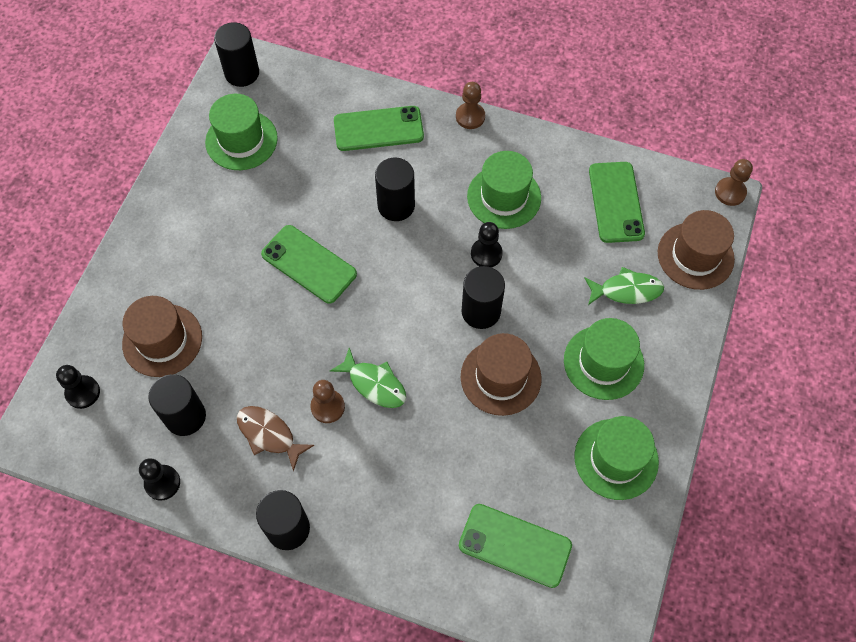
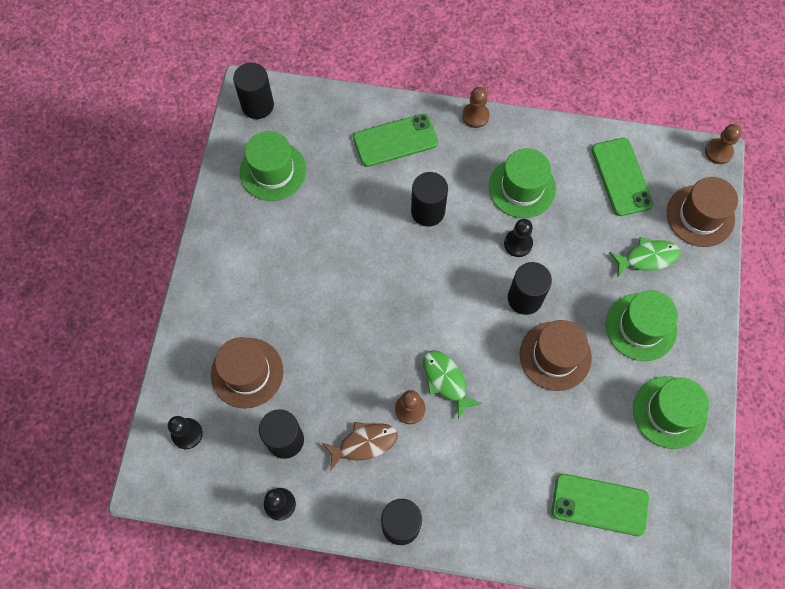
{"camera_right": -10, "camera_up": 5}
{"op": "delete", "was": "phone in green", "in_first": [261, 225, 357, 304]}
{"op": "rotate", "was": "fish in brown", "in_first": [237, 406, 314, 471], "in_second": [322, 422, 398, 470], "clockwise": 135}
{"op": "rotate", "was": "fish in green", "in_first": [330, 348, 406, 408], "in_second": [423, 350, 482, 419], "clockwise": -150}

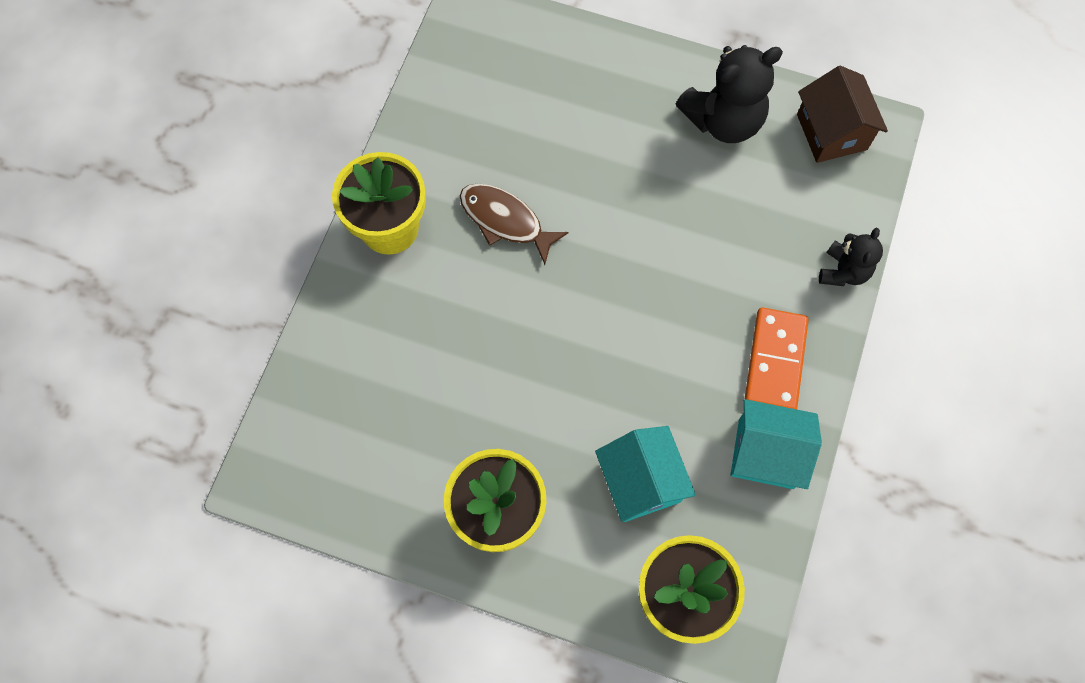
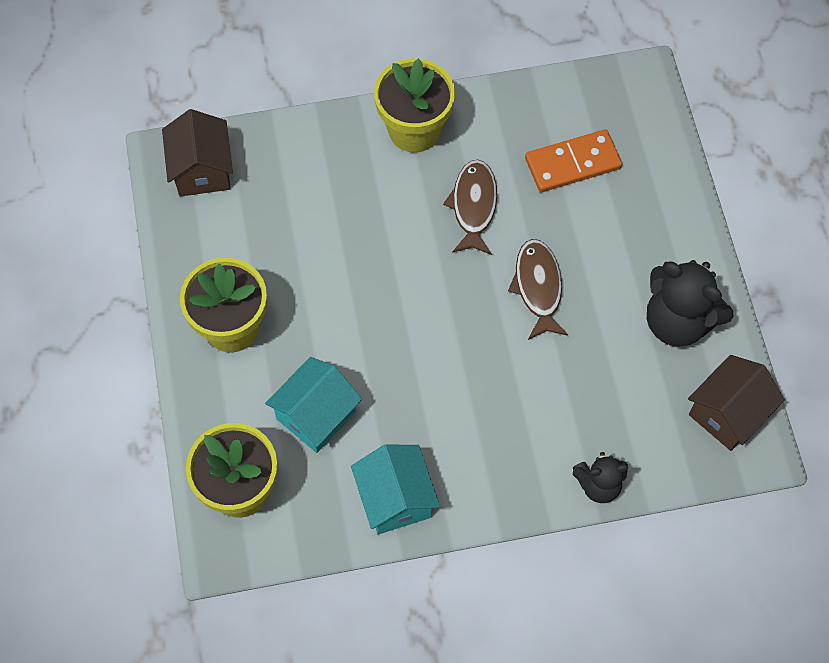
{"camera_right": 60, "camera_up": -5}
{"op": "insert", "now": "house in brown", "in_second": [162, 109, 233, 197]}
{"op": "insert", "now": "fish in brown", "in_second": [508, 239, 568, 340]}
{"op": "move", "was": "domino in orange", "in_first": [745, 307, 809, 409], "in_second": [525, 129, 622, 192]}

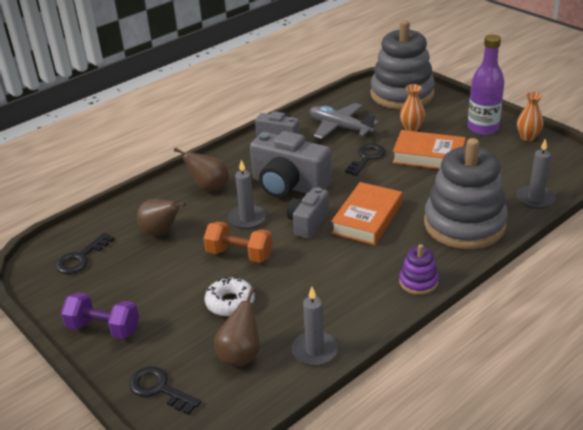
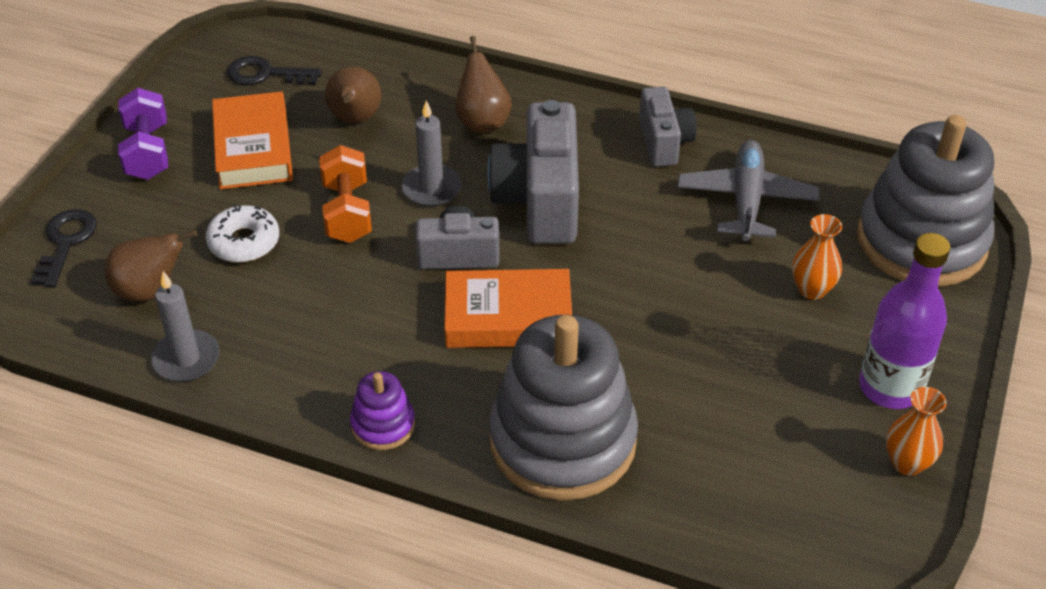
{"camera_right": 60, "camera_up": 10}
{"op": "delete", "was": "key in black", "in_first": [345, 143, 386, 176]}
{"op": "delete", "was": "candle in grey", "in_first": [516, 139, 556, 209]}
{"op": "move", "was": "book in orange", "in_first": [392, 130, 466, 169], "in_second": [212, 91, 293, 189]}

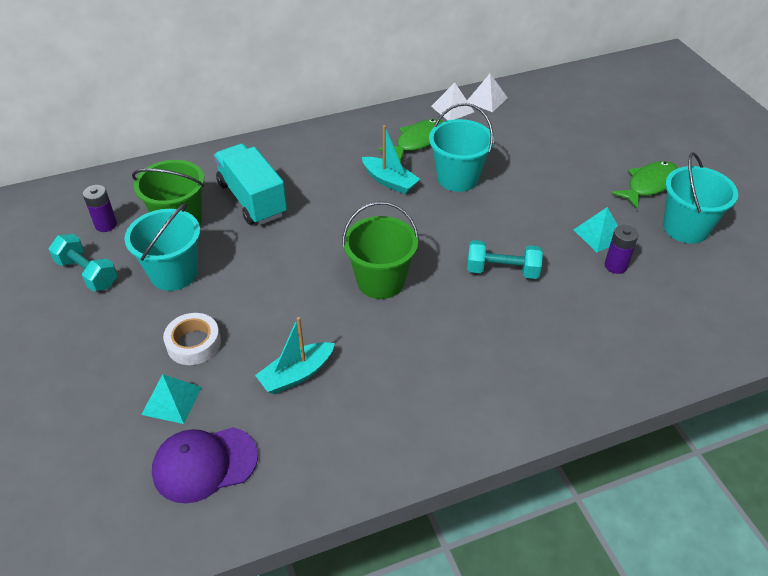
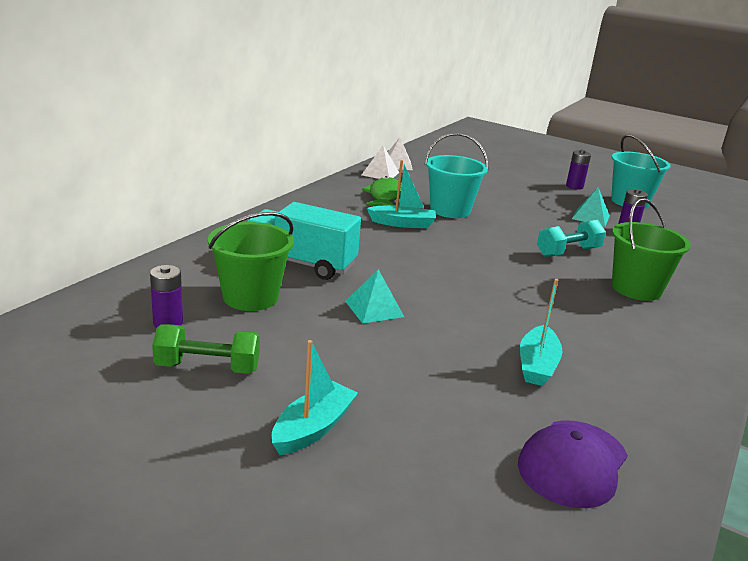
{"camera_right": -40, "camera_up": -20}
{"op": "delete", "was": "bucket in turquoise", "in_first": [124, 203, 200, 291]}
{"op": "delete", "was": "tape in white", "in_first": [163, 313, 221, 365]}
{"op": "insert", "now": "boat in turquoise", "in_second": [272, 340, 358, 455]}
{"op": "move", "was": "pyramid in turquoise", "in_first": [141, 374, 202, 424], "in_second": [345, 269, 404, 324]}
{"op": "move", "was": "bucket in green", "in_first": [342, 202, 419, 299], "in_second": [612, 198, 691, 301]}
{"op": "replace", "was": "fish in green", "now": "battery in purple", "in_first": [611, 161, 678, 210], "in_second": [566, 150, 591, 190]}
{"op": "recolor", "was": "dumbbell in turquoise", "now": "dumbbell in green", "in_first": [48, 234, 118, 292], "in_second": [152, 324, 260, 374]}

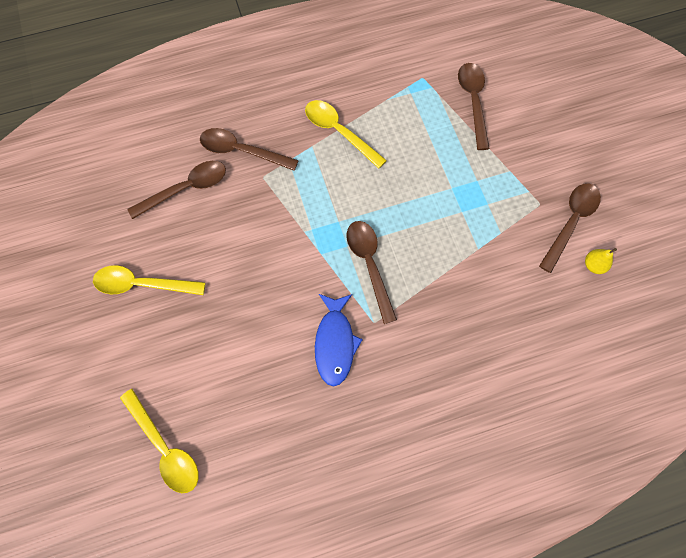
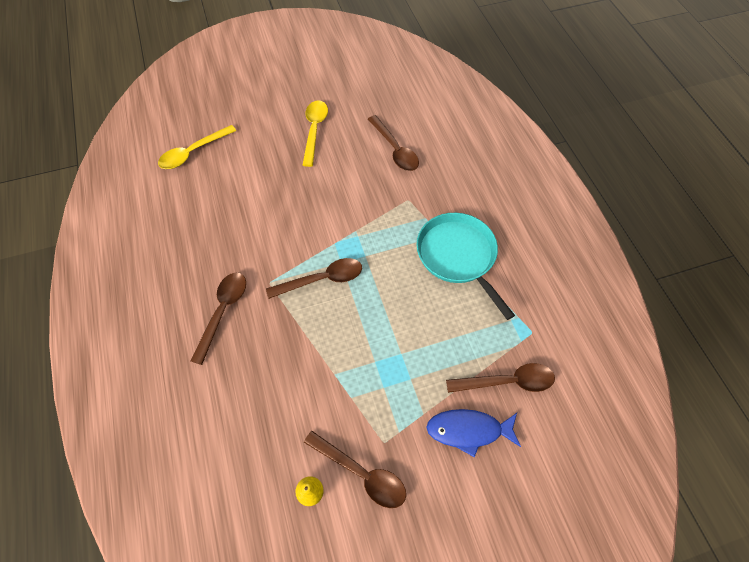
{"camera_right": 90, "camera_up": -10}
{"op": "move", "was": "spoon in brown", "in_first": [200, 128, 299, 171], "in_second": [191, 273, 246, 365]}
{"op": "move", "was": "fish in blue", "in_first": [315, 294, 363, 387], "in_second": [426, 409, 521, 457]}
{"op": "replace", "was": "spoon in yellow", "now": "pan in turquoise", "in_first": [305, 100, 387, 169], "in_second": [416, 213, 515, 320]}

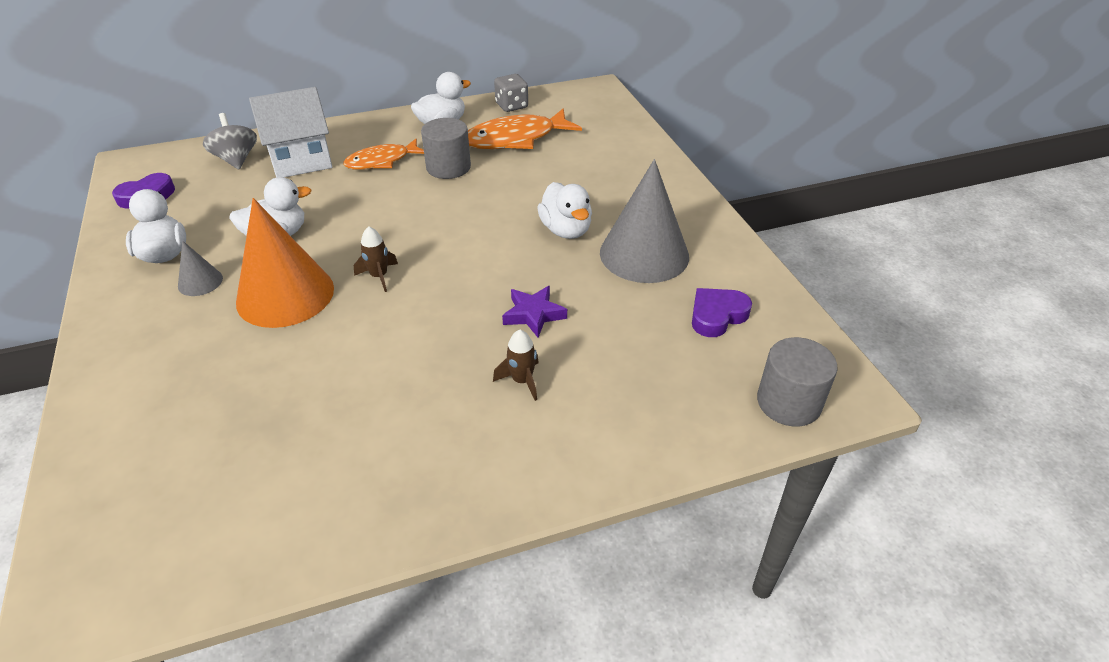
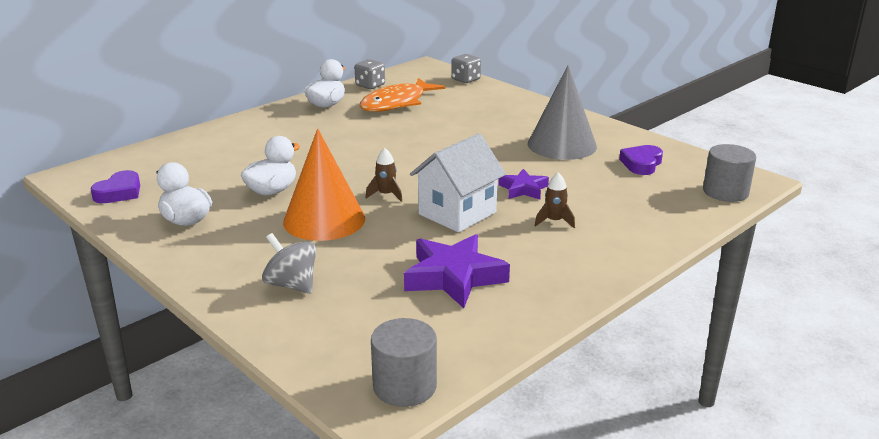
{"camera_right": -25, "camera_up": -15}
{"op": "delete", "was": "cone in grey", "in_first": [178, 241, 223, 296]}
{"op": "delete", "was": "fish in orange", "in_first": [343, 139, 424, 170]}
{"op": "delete", "was": "duck in white", "in_first": [537, 182, 592, 239]}
{"op": "insert", "now": "star in purple", "in_second": [404, 234, 510, 308]}
{"op": "insert", "now": "dice in grey", "in_second": [451, 54, 481, 83]}
{"op": "move", "was": "spinning top in grey", "in_first": [203, 113, 257, 169], "in_second": [262, 233, 316, 294]}
{"op": "move", "was": "house in white", "in_first": [249, 87, 332, 178], "in_second": [410, 134, 506, 232]}
{"op": "move", "was": "cylinder in grey", "in_first": [421, 118, 471, 179], "in_second": [371, 318, 437, 407]}

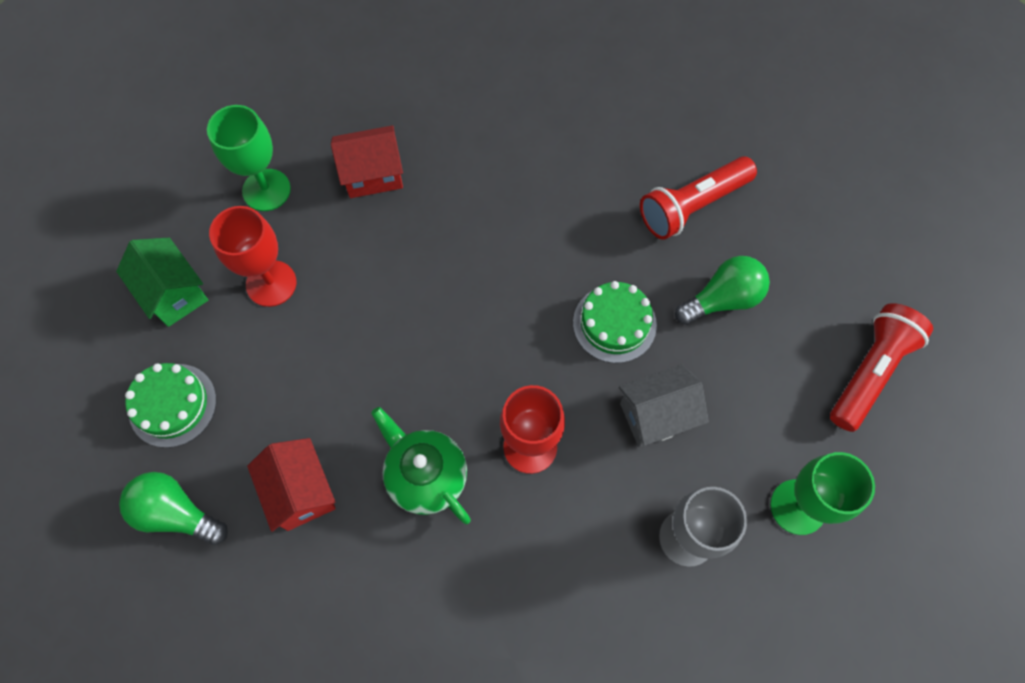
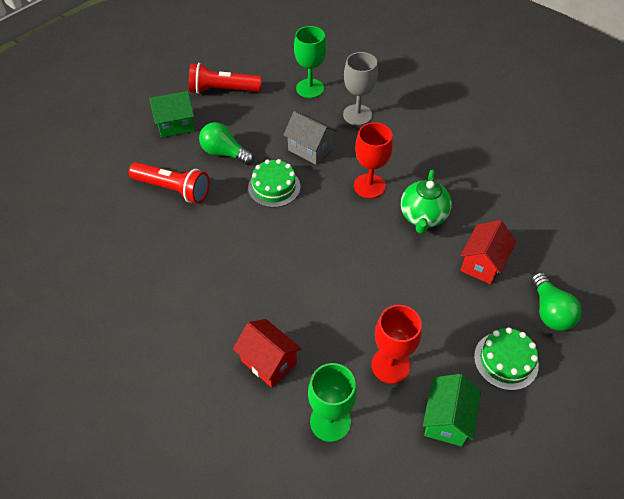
{"camera_right": -125, "camera_up": -15}
{"op": "insert", "now": "house in green", "in_second": [149, 91, 195, 138]}

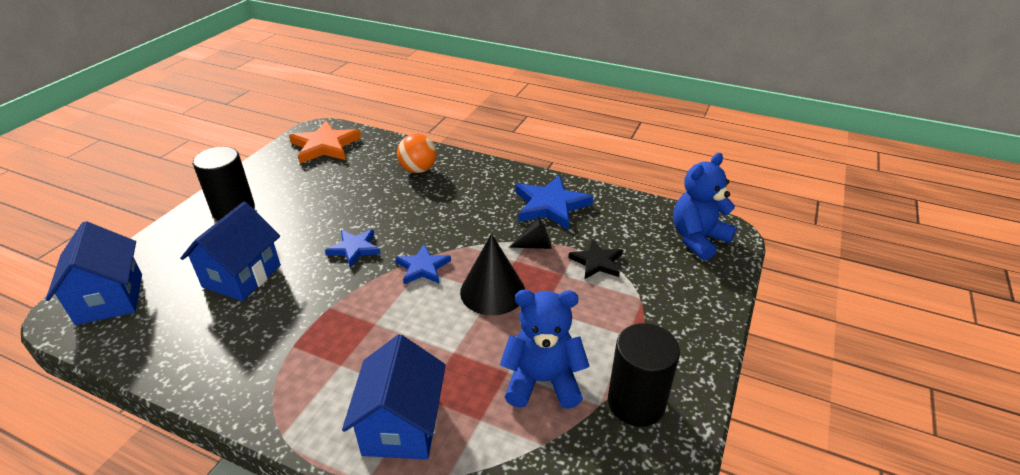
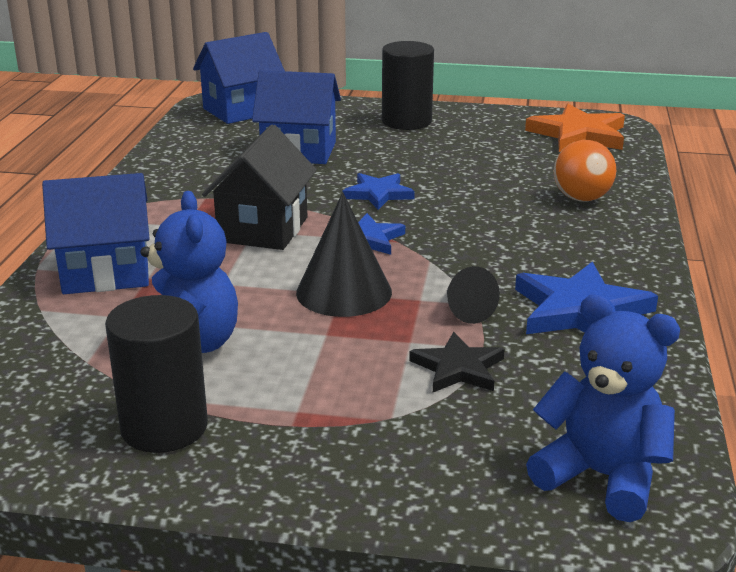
{"camera_right": 75, "camera_up": -10}
{"op": "insert", "now": "house in black", "in_second": [202, 125, 317, 250]}

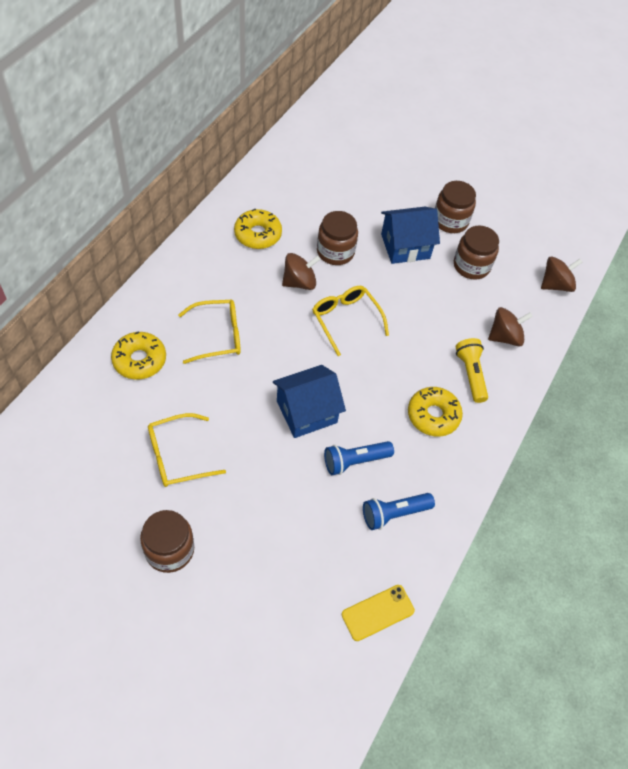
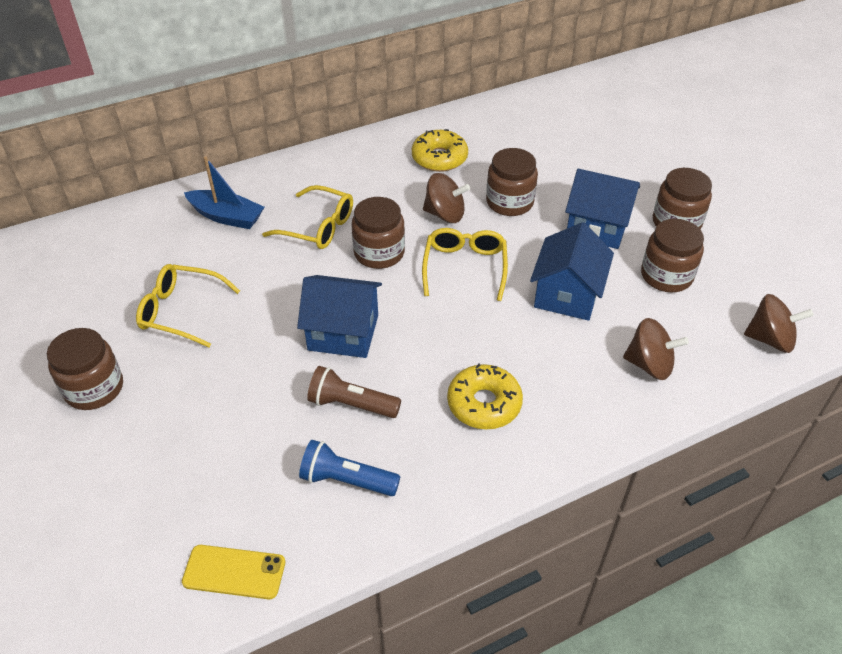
{"camera_right": 40, "camera_up": -10}
{"op": "delete", "was": "flashlight in yellow", "in_first": [455, 338, 488, 403]}
{"op": "insert", "now": "jar in brown", "in_second": [352, 197, 405, 269]}
{"op": "insert", "now": "house in blue", "in_second": [530, 222, 614, 321]}
{"op": "replace", "was": "donut in yellow", "now": "boat in blue", "in_first": [111, 331, 166, 379], "in_second": [184, 156, 264, 229]}
{"op": "recolor", "was": "flashlight in blue", "now": "flashlight in brown", "in_first": [324, 441, 394, 475], "in_second": [307, 366, 401, 418]}

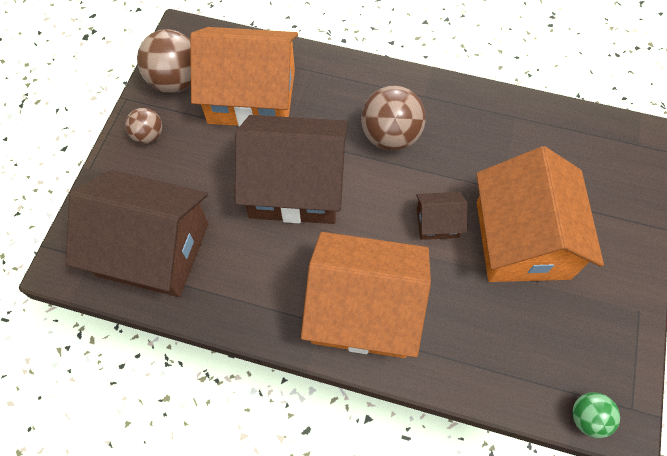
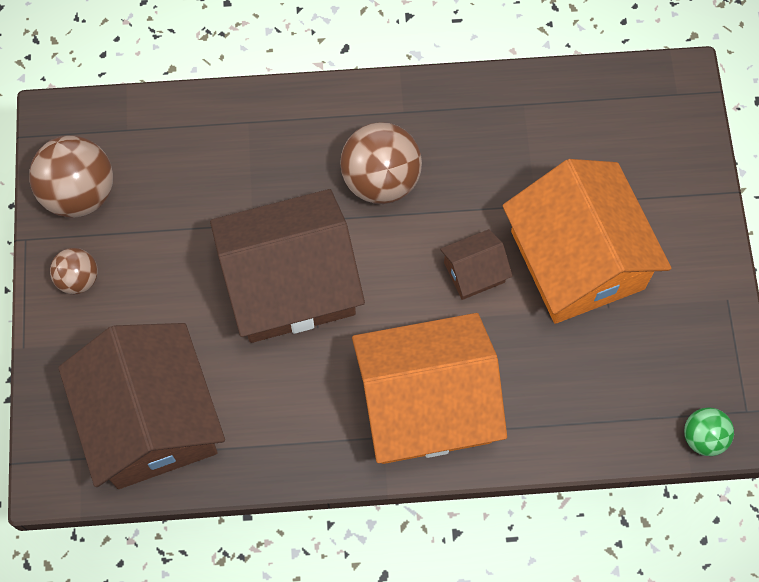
{"camera_right": -20, "camera_up": 5}
{"op": "delete", "was": "house in orange", "in_first": [190, 27, 298, 127]}
{"op": "rotate", "was": "house in brown", "in_first": [65, 170, 208, 297], "in_second": [58, 323, 225, 489], "clockwise": 75}

